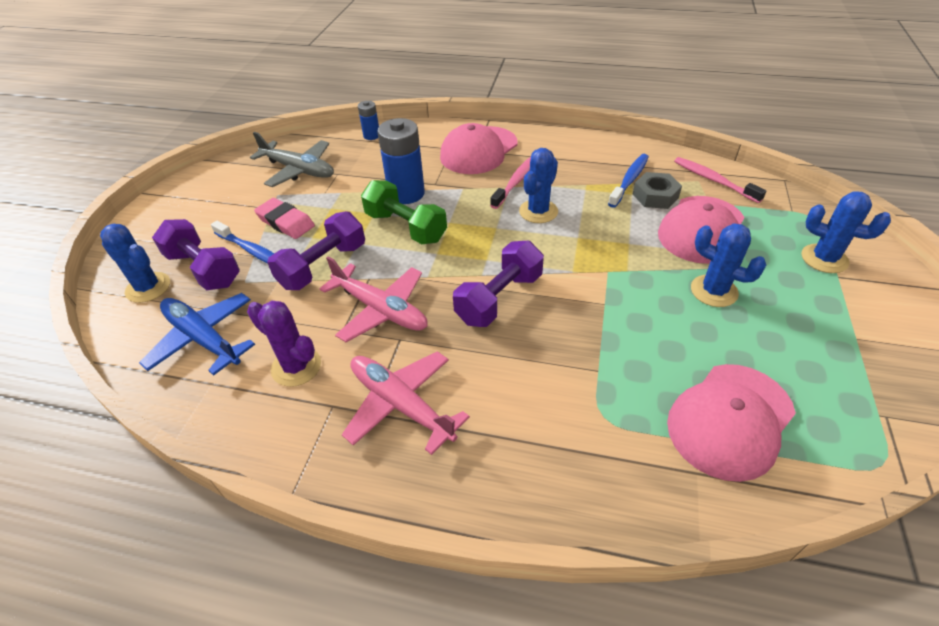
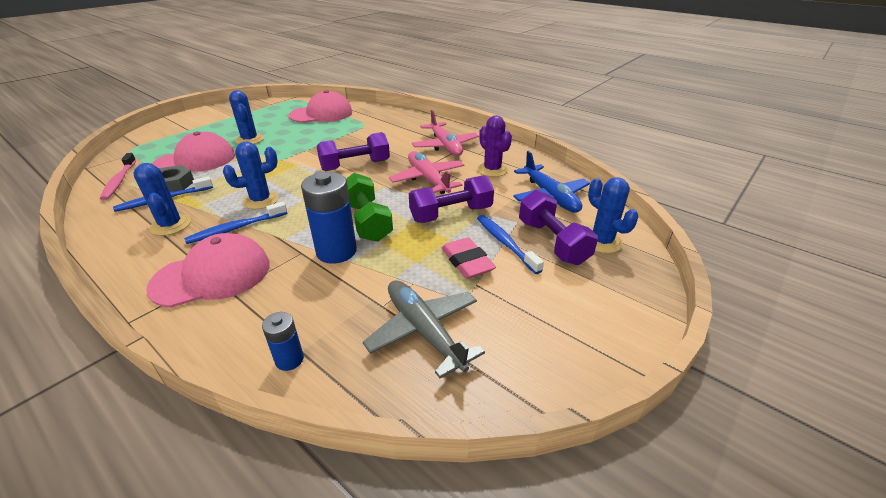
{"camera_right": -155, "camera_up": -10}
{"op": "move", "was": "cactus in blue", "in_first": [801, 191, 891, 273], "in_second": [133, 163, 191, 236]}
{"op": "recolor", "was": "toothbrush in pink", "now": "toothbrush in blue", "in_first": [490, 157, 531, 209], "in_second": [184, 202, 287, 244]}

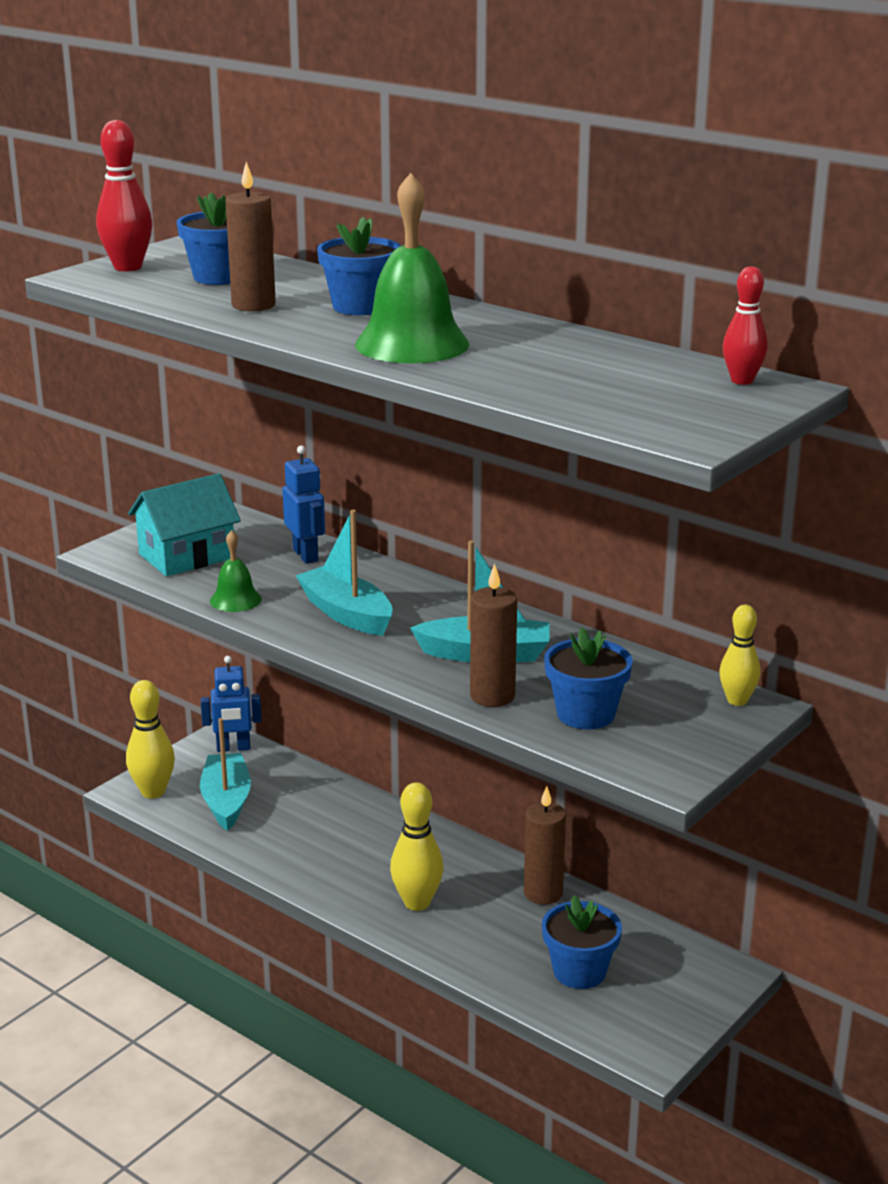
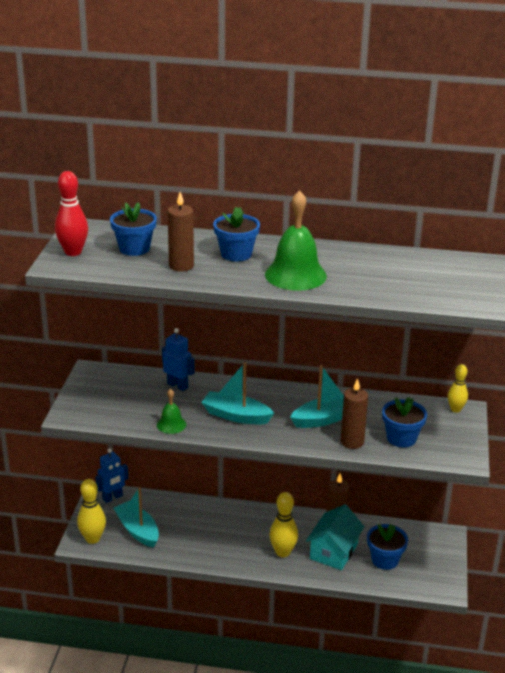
{"camera_right": -30, "camera_up": 5}
{"op": "delete", "was": "bowling pin in red", "in_first": [723, 266, 768, 385]}
{"op": "move", "was": "house in turquoise", "in_first": [128, 473, 241, 576], "in_second": [306, 504, 364, 570]}

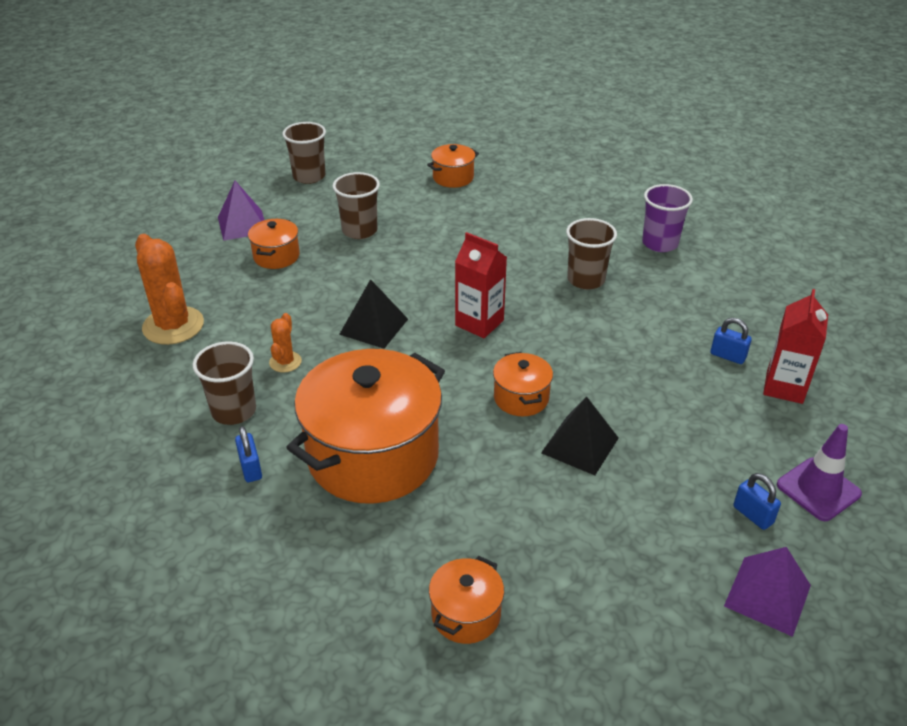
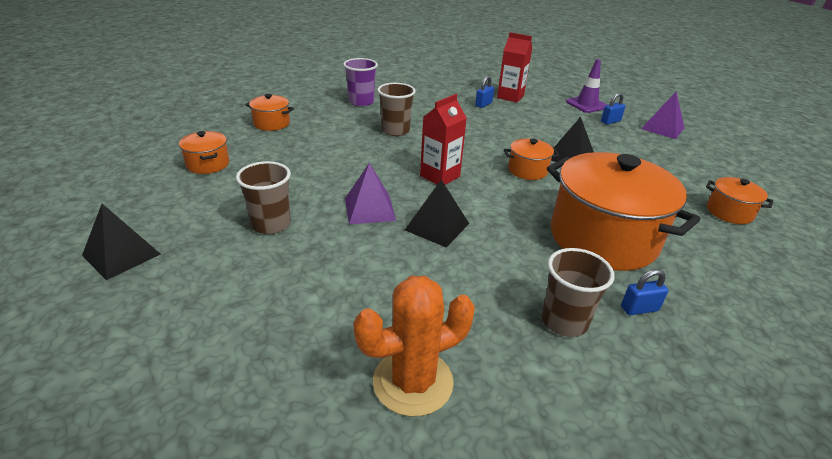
{"camera_right": -85, "camera_up": -5}
{"op": "delete", "was": "cactus in orange", "in_first": [269, 313, 302, 372]}
{"op": "move", "was": "pyramid in purple", "in_first": [218, 181, 264, 241], "in_second": [345, 163, 396, 224]}
{"op": "move", "was": "pot in orange", "in_first": [248, 219, 300, 269], "in_second": [245, 94, 294, 131]}
{"op": "replace", "was": "cup in brown", "now": "pyramid in black", "in_first": [282, 122, 326, 184], "in_second": [82, 204, 161, 280]}

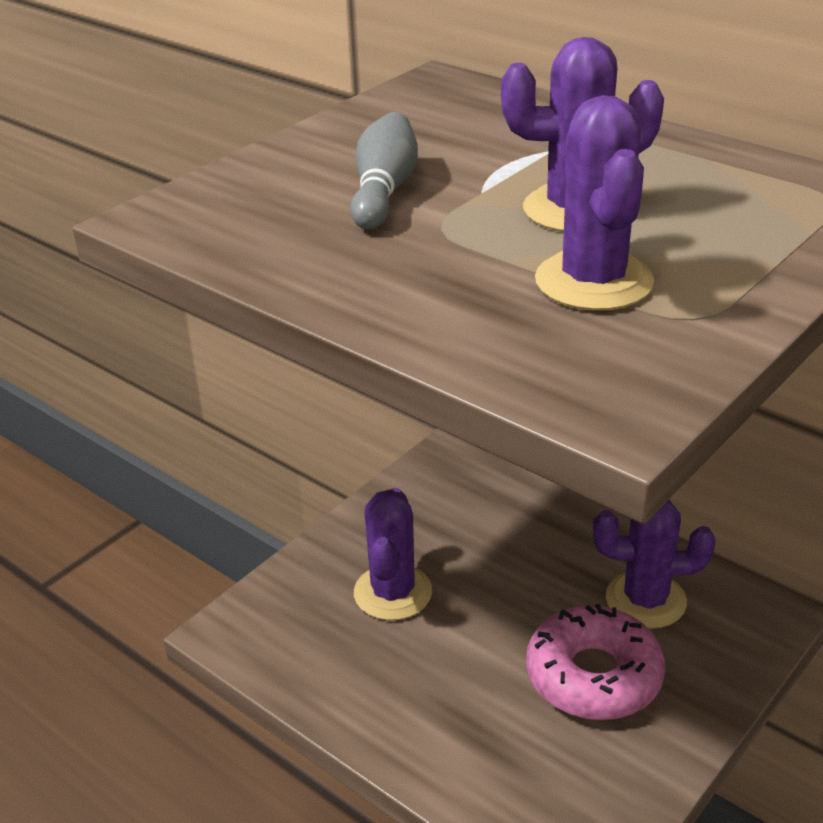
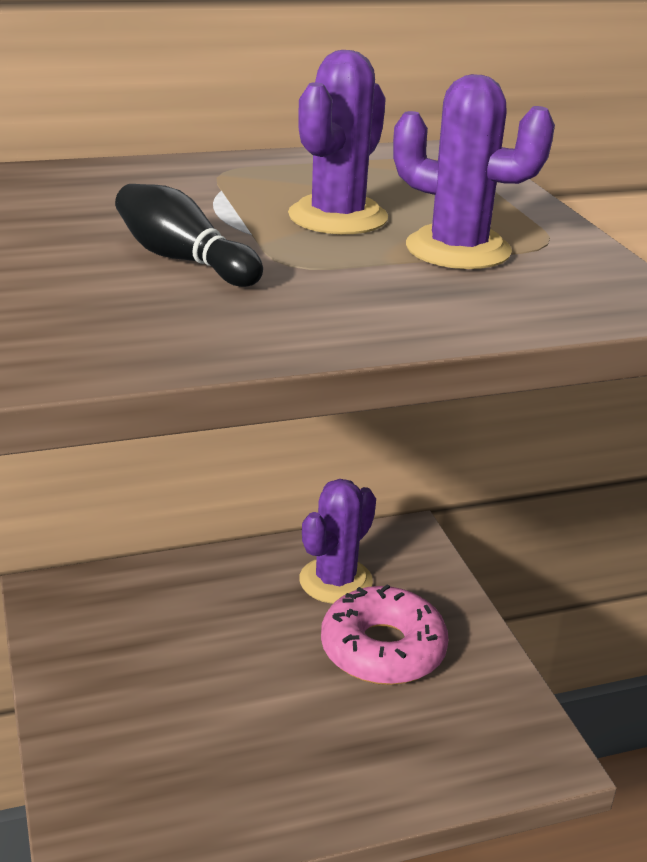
{"camera_right": -60, "camera_up": -5}
{"op": "delete", "was": "cactus in purple", "in_first": [354, 488, 432, 621]}
{"op": "recolor", "was": "bowling pin in grey", "now": "bowling pin in black", "in_first": [350, 112, 418, 230], "in_second": [115, 184, 263, 287]}

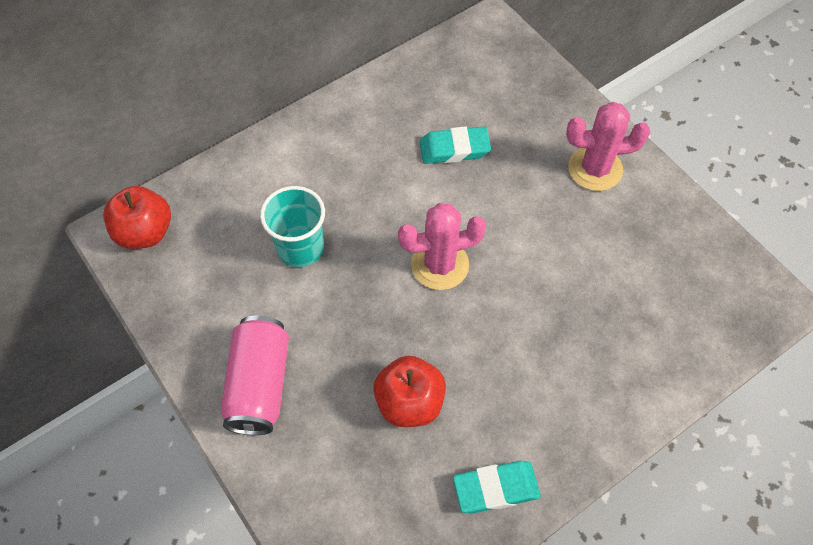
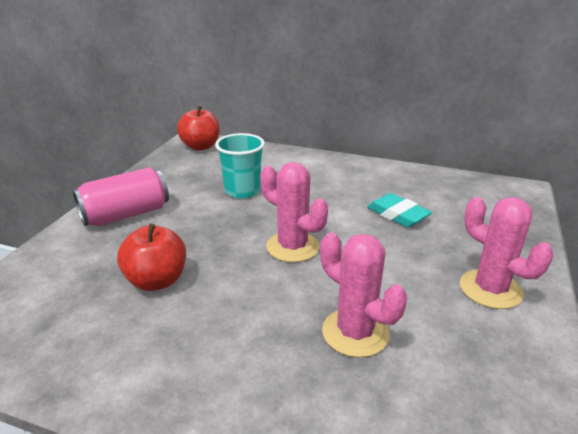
{"camera_right": 55, "camera_up": -30}
{"op": "delete", "was": "eraser in turquoise", "in_first": [453, 461, 541, 513]}
{"op": "insert", "now": "cactus in pink", "in_second": [320, 232, 407, 358]}

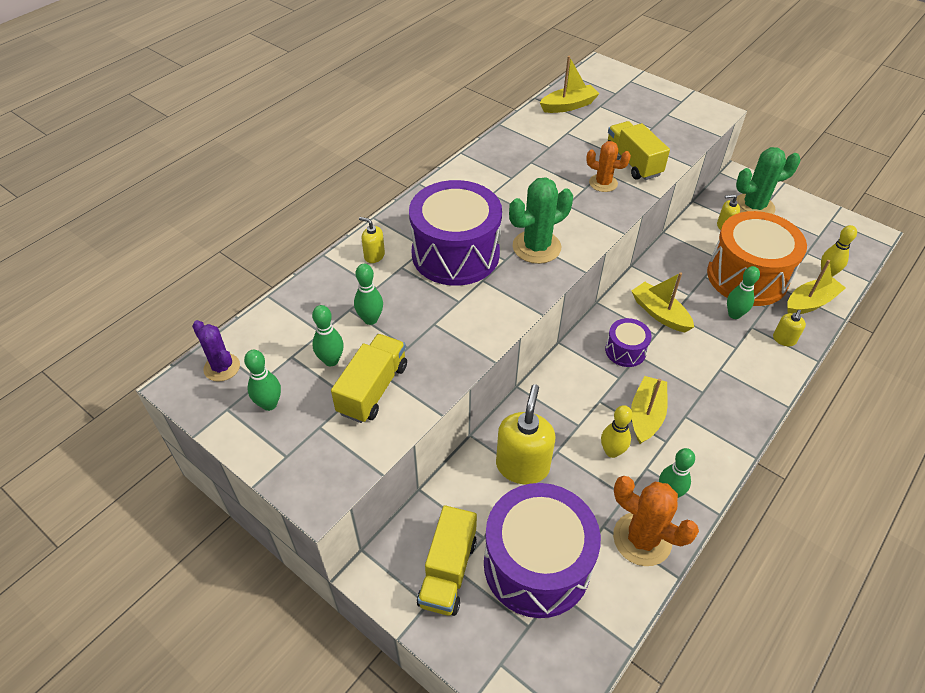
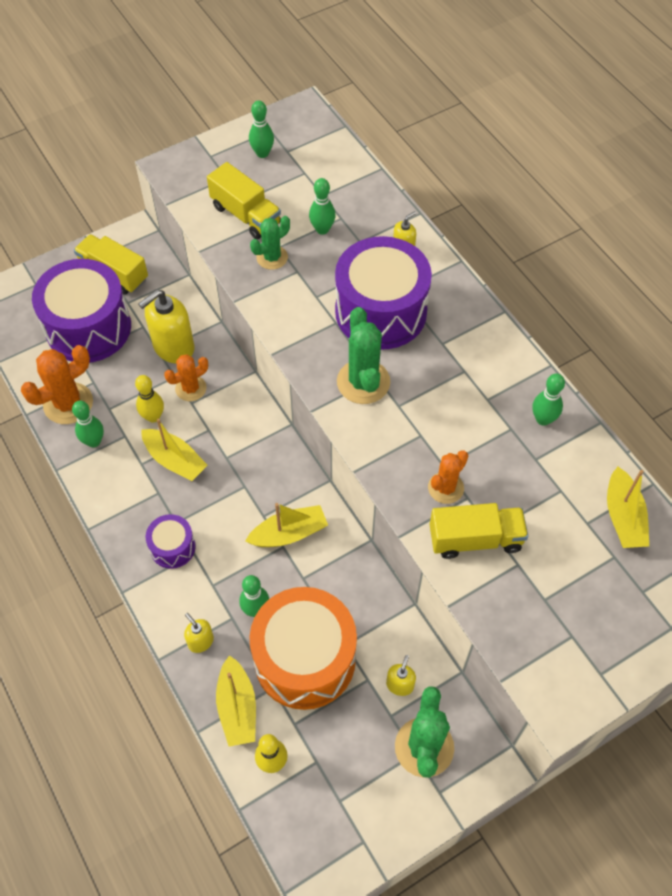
{"camera_right": 110, "camera_up": 10}
{"op": "delete", "was": "cactus in purple", "in_first": [192, 320, 240, 382]}
{"op": "insert", "now": "cactus in orange", "in_second": [164, 354, 208, 401]}
{"op": "insert", "now": "cactus in green", "in_second": [250, 216, 290, 270]}
{"op": "move", "was": "bowling pin in green", "in_first": [312, 305, 344, 366], "in_second": [532, 374, 565, 426]}
{"op": "move", "was": "drum in purple", "in_first": [605, 318, 652, 367], "in_second": [146, 514, 196, 569]}
{"op": "rotate", "was": "soap dispenser in yellow", "in_first": [496, 384, 555, 485], "in_second": [138, 289, 194, 364], "clockwise": 105}

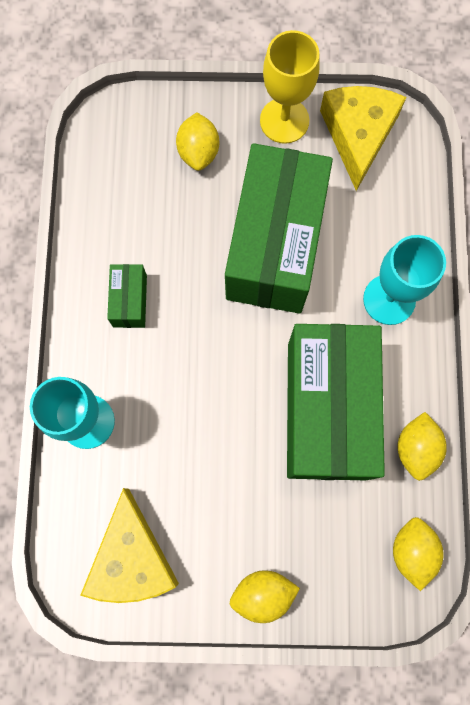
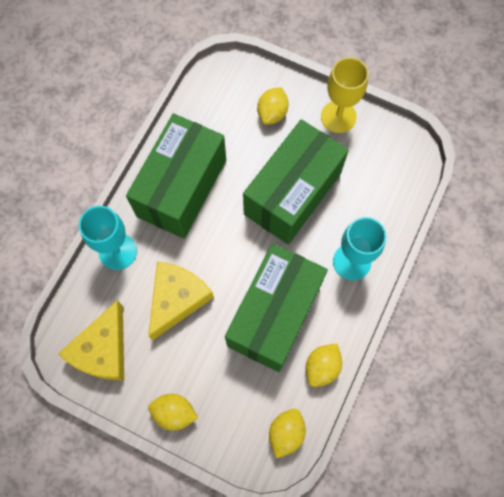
{"camera_right": 25, "camera_up": -5}
{"op": "move", "was": "cheese in yellow", "in_first": [320, 86, 406, 191], "in_second": [148, 262, 214, 341]}
{"op": "resize", "was": "box in green", "in_first": [107, 264, 147, 328], "in_second": [126, 113, 226, 239], "ratio": 2.41}

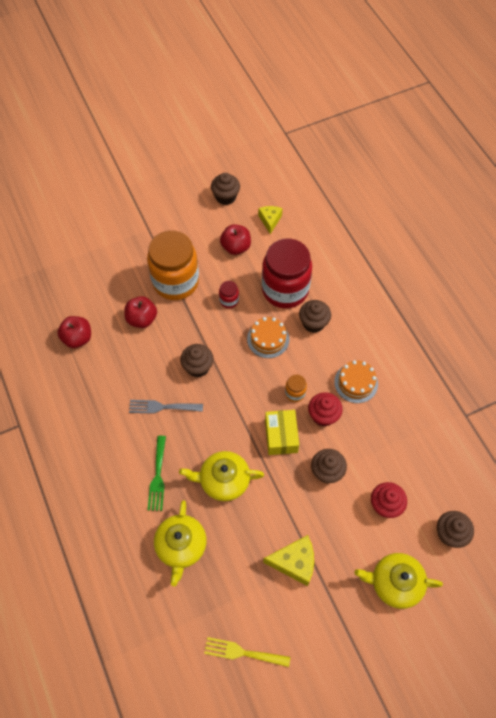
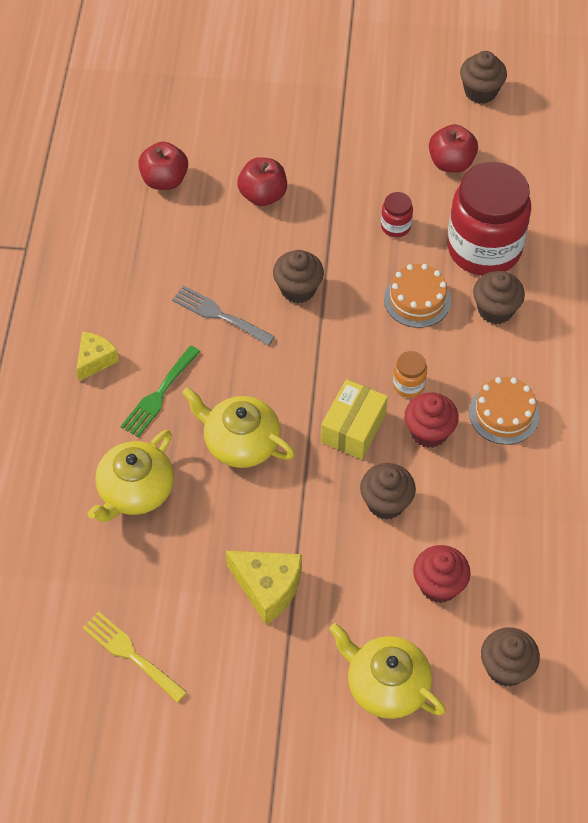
{"camera_right": 30, "camera_up": -5}
{"op": "delete", "was": "jar in orange", "in_first": [147, 230, 199, 300]}
{"op": "move", "was": "cheese in yellow", "in_first": [258, 206, 283, 234], "in_second": [76, 332, 119, 381]}

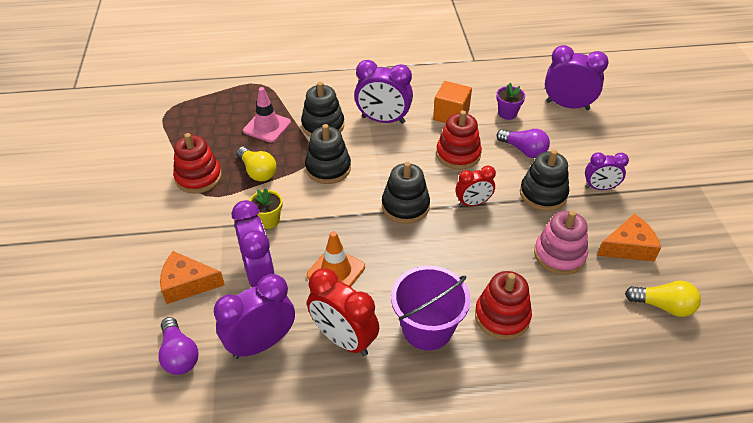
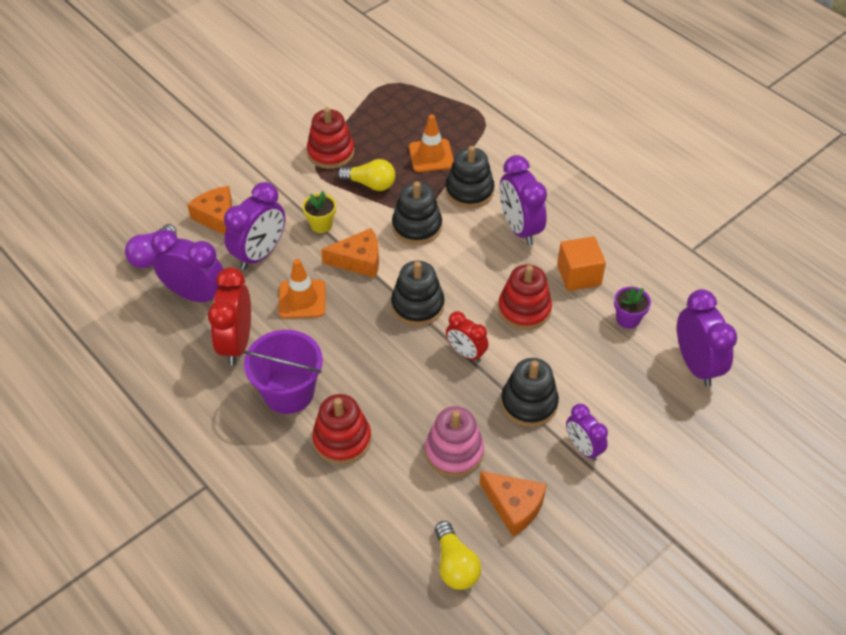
{"camera_right": 55, "camera_up": 5}
{"op": "delete", "was": "light bulb in purple", "in_first": [496, 129, 550, 158]}
{"op": "insert", "now": "cheese in orange", "in_second": [321, 228, 379, 278]}
{"op": "recolor", "was": "traffic cone in pink", "now": "traffic cone in orange", "in_first": [243, 87, 291, 142], "in_second": [409, 115, 454, 172]}
{"op": "rotate", "was": "light bulb in yellow", "in_first": [236, 147, 277, 182], "in_second": [337, 159, 395, 191], "clockwise": -90}

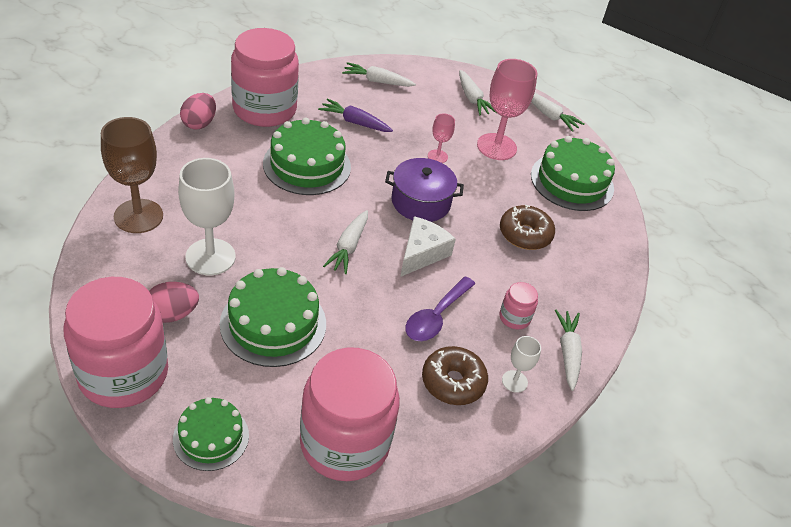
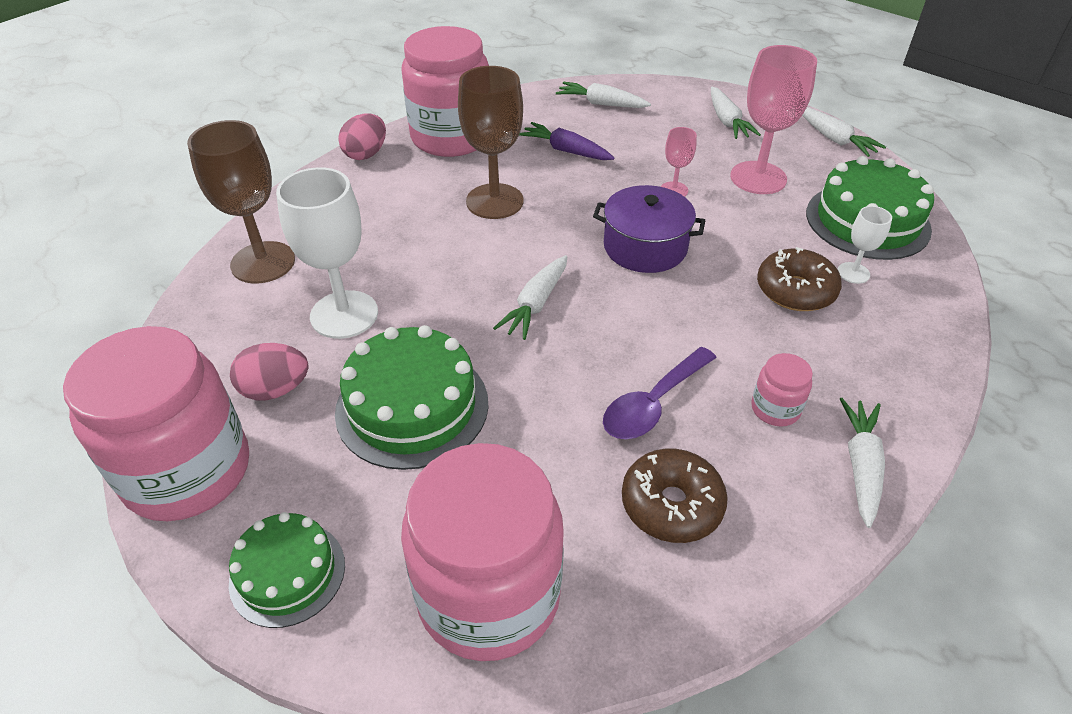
{"camera_right": 15, "camera_up": 0}
{"op": "delete", "was": "cheese in white", "in_first": [400, 216, 456, 277]}
{"op": "move", "was": "goblet in white", "in_first": [502, 336, 541, 393], "in_second": [837, 206, 892, 284]}
{"op": "replace", "was": "cake in green", "now": "goblet in brown", "in_first": [263, 118, 351, 195], "in_second": [458, 66, 524, 219]}

